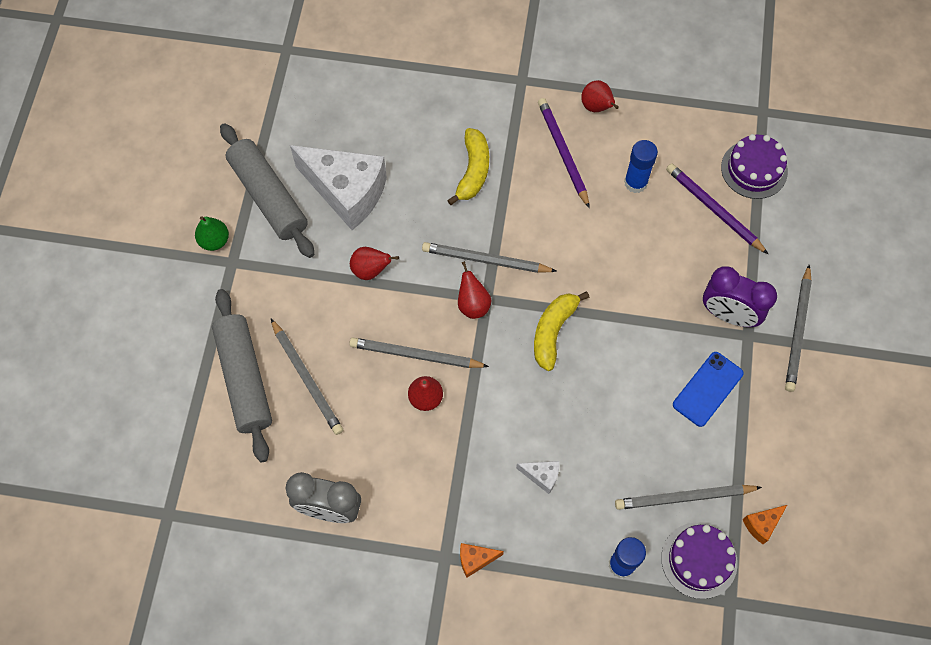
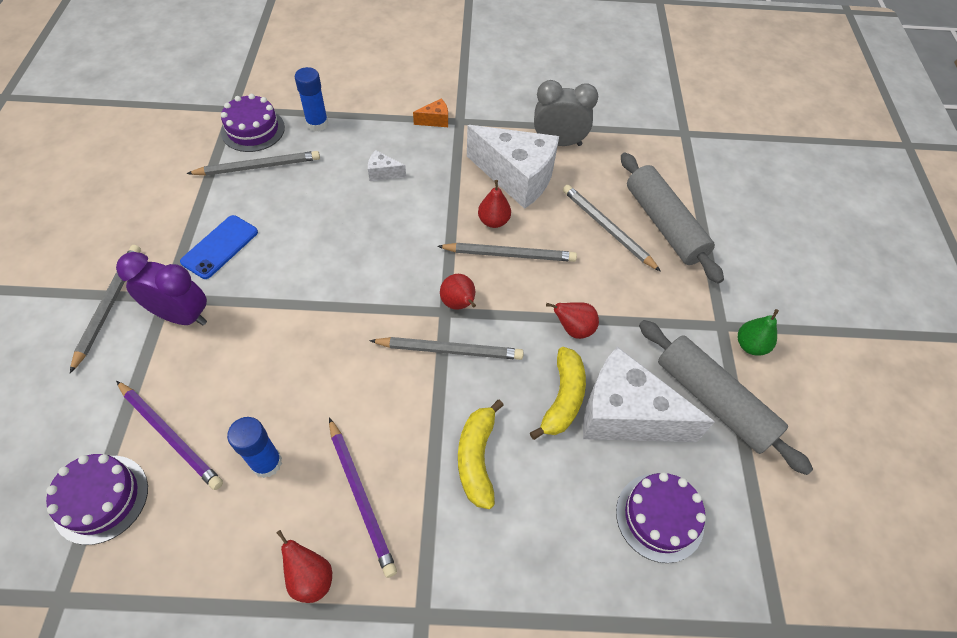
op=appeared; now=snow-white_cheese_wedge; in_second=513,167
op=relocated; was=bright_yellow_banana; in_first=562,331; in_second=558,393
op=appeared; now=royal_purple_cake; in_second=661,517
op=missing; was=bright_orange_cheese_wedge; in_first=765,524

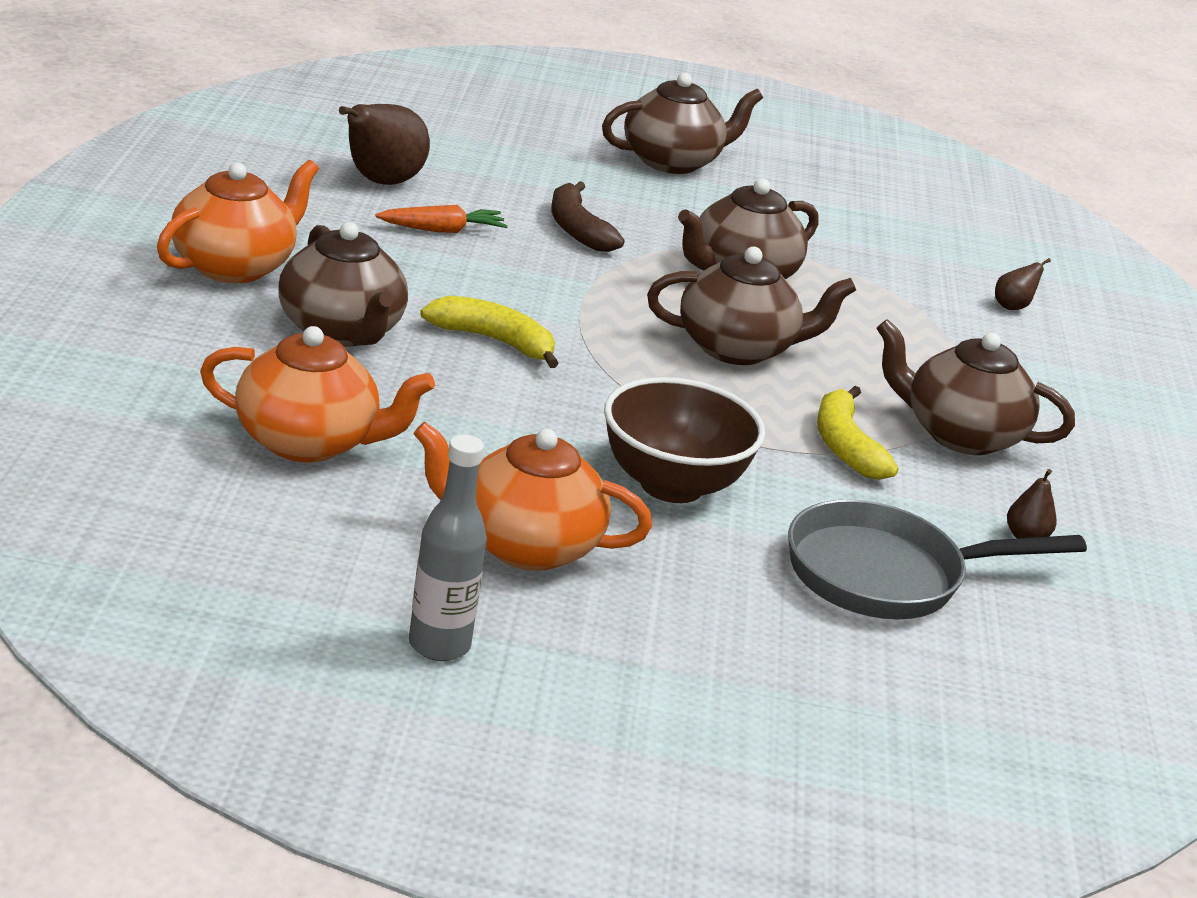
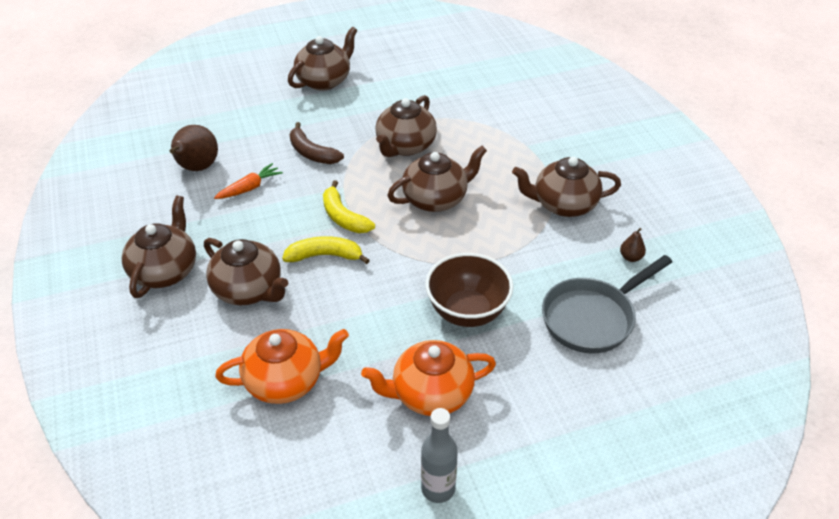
op=colour; was=bright_orange_china_teapot; now=dark_brown_china_teapot; in_first=238,221; in_second=159,247
op=relocated; was=bright_yellow_banana; in_first=857,433; in_second=349,206
op=missing; was=dark_brown_pear_fruit; in_first=1023,284

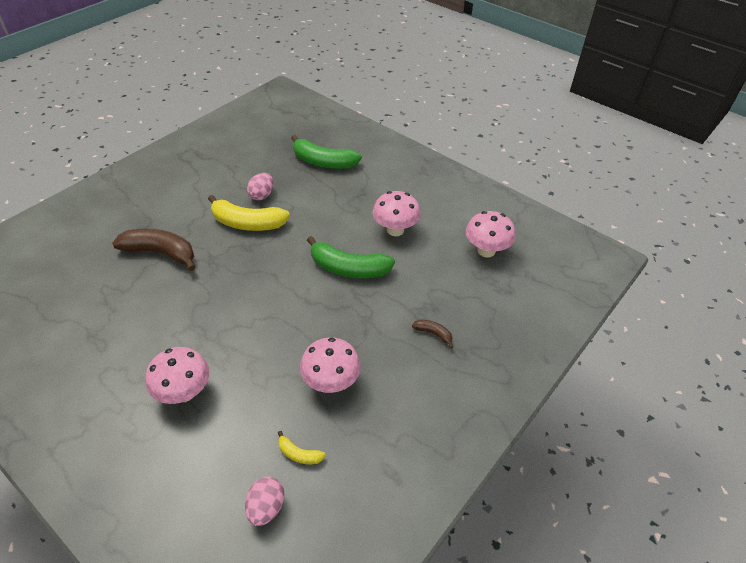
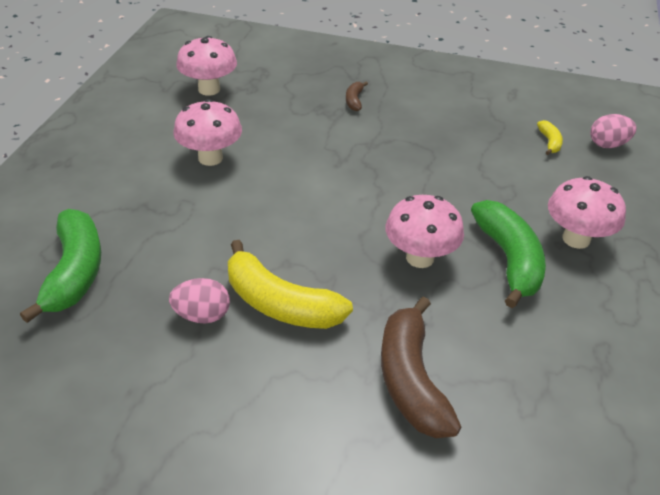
op=spun; was=bright_yellow_banana; in_first=249,213; in_second=290,284; clockwise=135
op=relocated; was=pink_fungus; in_first=330,365; in_second=425,231
op=relocated; was=leaf-green_banana; in_first=351,257; in_second=508,254

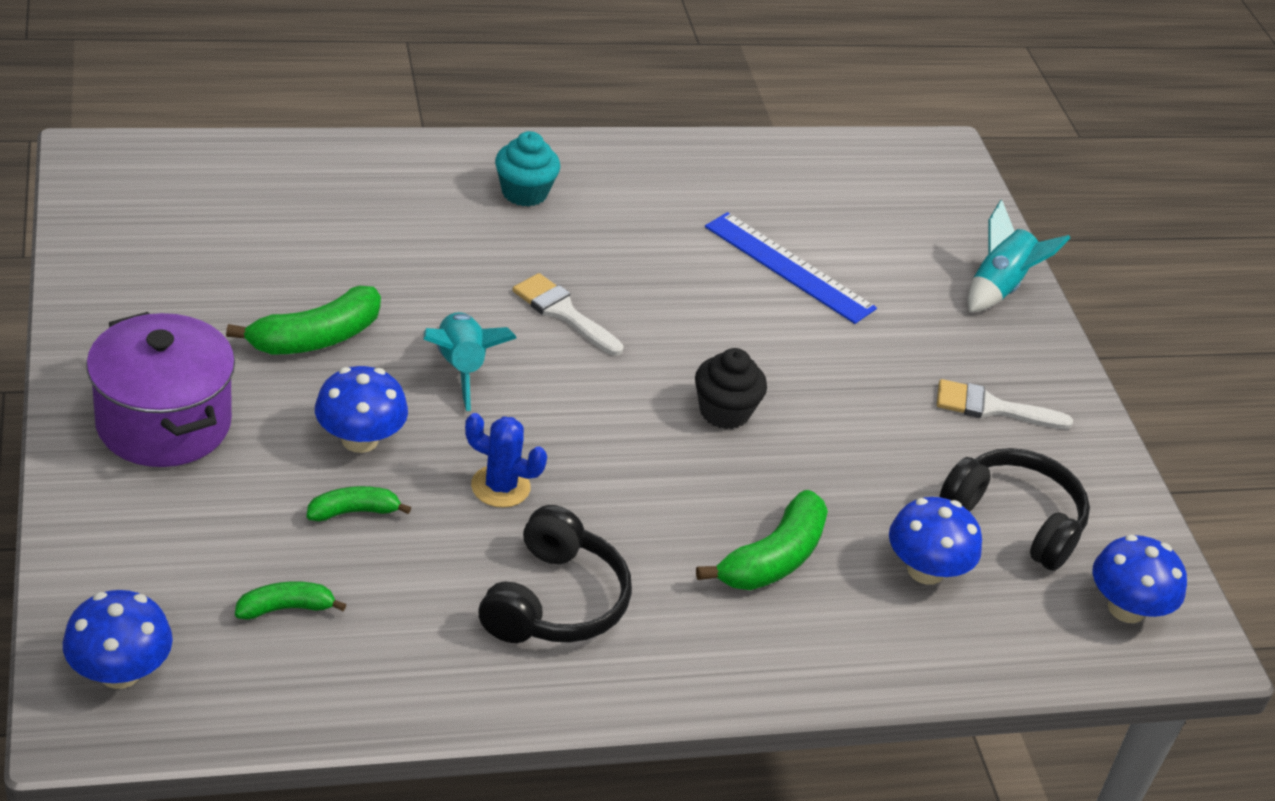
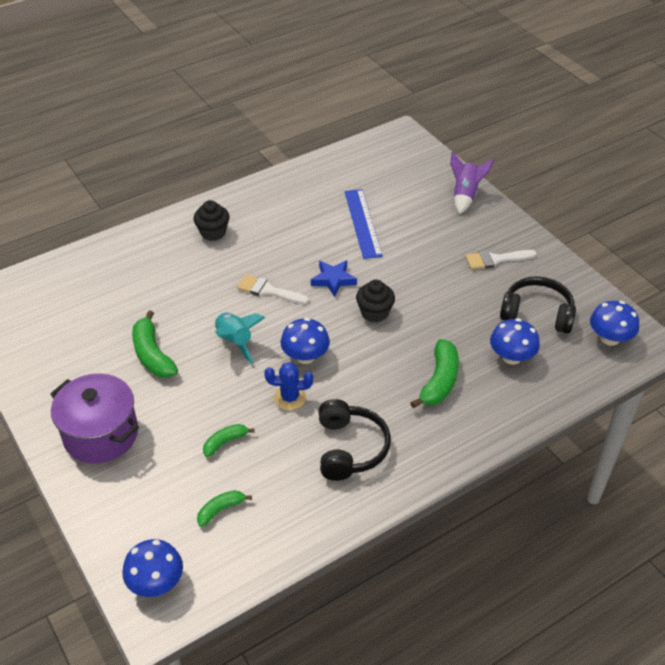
op=spun; was=leaf-green_banana; in_first=303,320; in_second=155,344; clockwise=120
op=colour; was=turquoise_muffin; now=ebony_muffin; in_first=527,169; in_second=211,220
op=relocated; was=cobalt_fungus; in_first=361,409; in_second=305,341
op=appeared; now=cobalt_star; in_second=334,278
op=spun; was=cobalt_straightedge; in_first=791,268; in_second=363,224; clockwise=60
op=colour; was=turquoise_spaceship; now=royal_purple_spaceship; in_first=1018,256; in_second=472,182

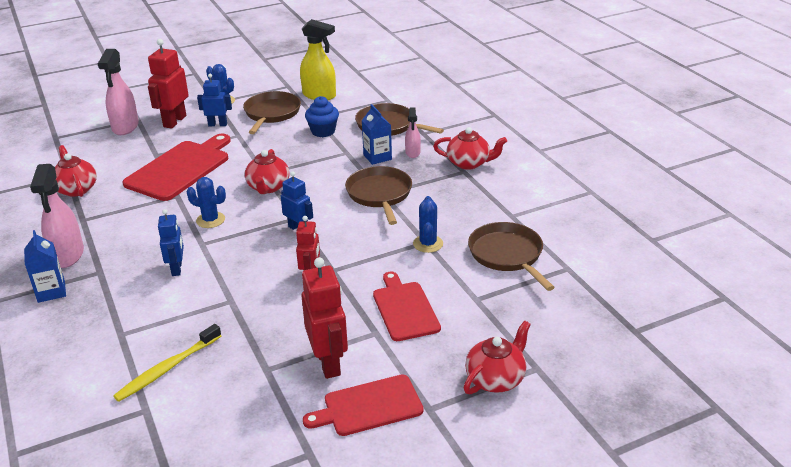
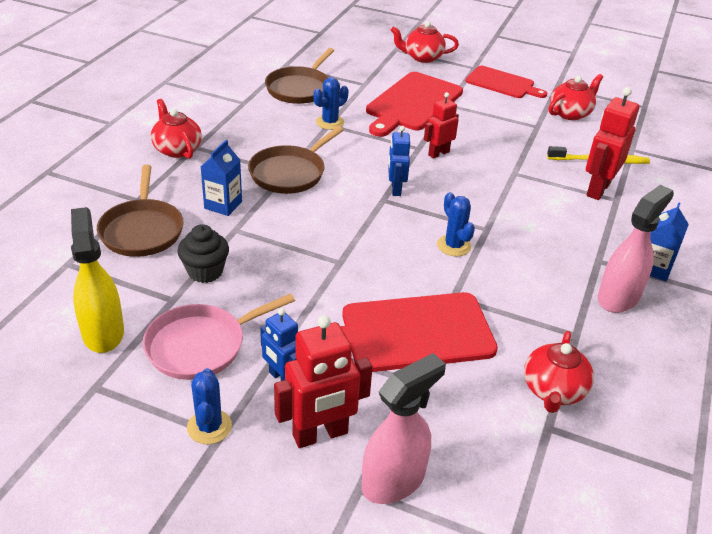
op=colour; was=dark_brown_frying_pan; now=pink_frying_pan; in_first=272,112; in_second=219,337
op=colour; was=cobalt_muffin; now=ebony_muffin; in_first=322,116; in_second=203,253
op=size; was=crimson_bread_board; in_first=407,306; in_second=414,104; ratio=1.55
op=relocated; was=crimson_china_teapot; in_first=267,171; in_second=576,97
op=relocated; was=crimson_robot; in_first=324,318; in_second=612,143
op=missing; was=cobalt_robot; in_first=171,242
op=missing; was=pink_spray_bottle; in_first=413,132

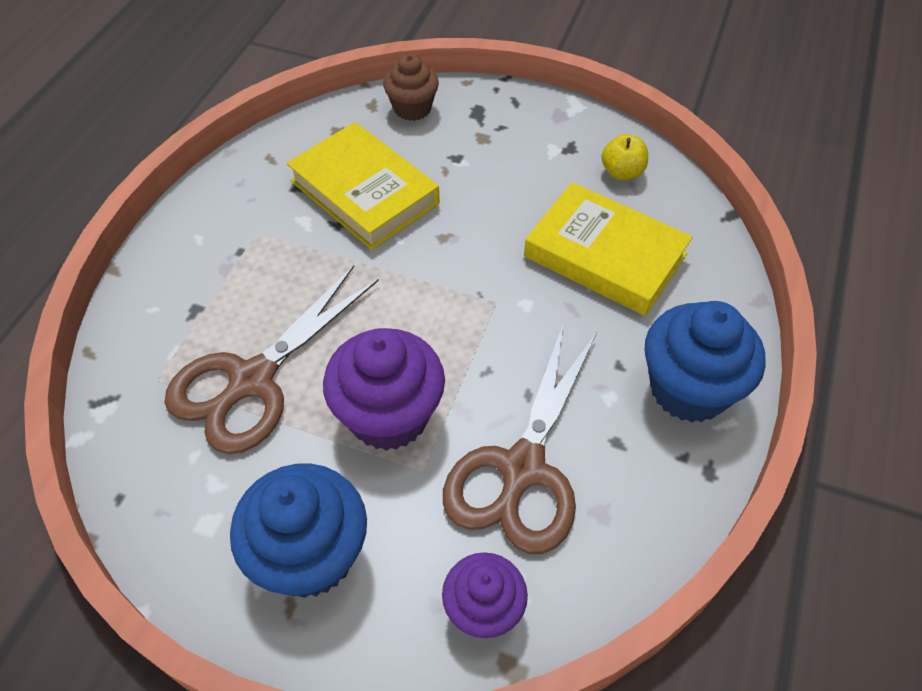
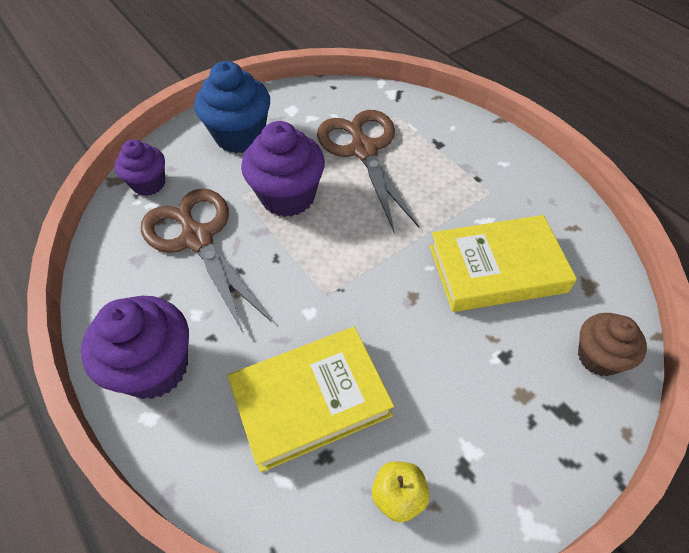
op=colour; was=cobalt_muffin; now=royal_purple_muffin; in_first=705,362; in_second=135,347

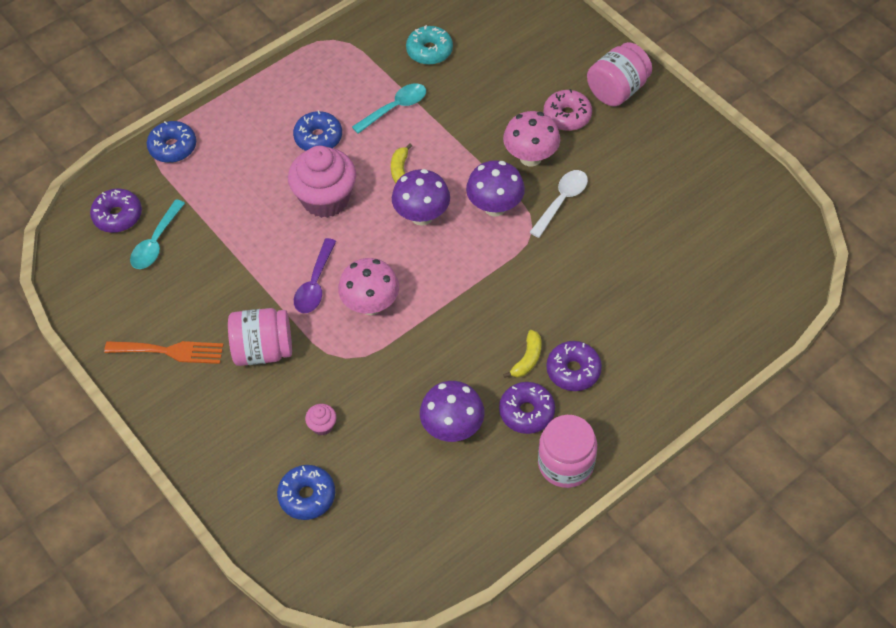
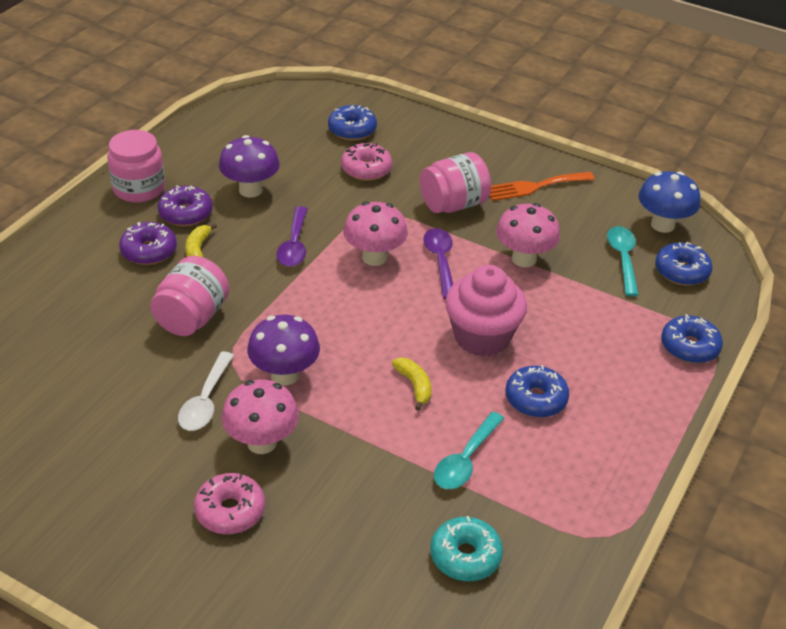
op=relocated; was=pink_preserve_jar; in_first=619,74; in_second=190,296
op=appeared; now=royal_purple_tablespoon; in_second=292,236
op=exchanged; was=pink_muffin; now=pink_donut; in_first=320,419; in_second=366,162
op=appeared; now=pink_fungus; in_second=528,235
op=appeared; now=cobalt_fungus; in_second=669,202
op=colour; was=royal_purple_donut; now=cobalt_donut; in_first=116,210; in_second=684,264
op=missing; was=royal_purple_fungus; in_first=421,197

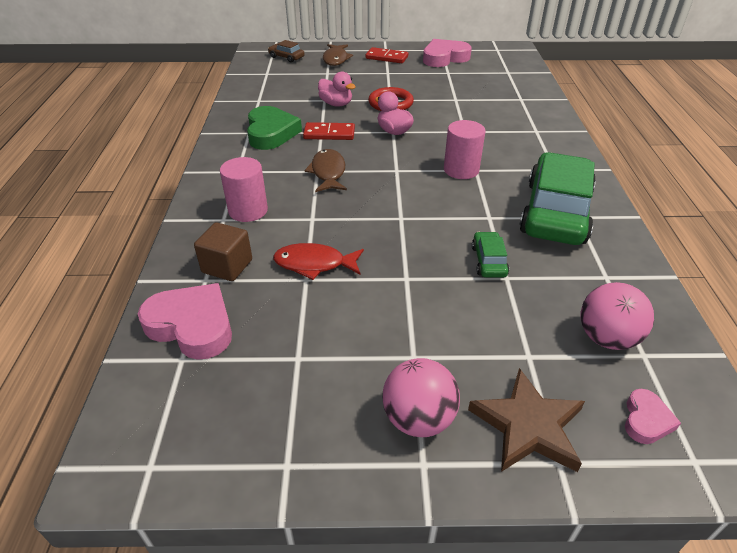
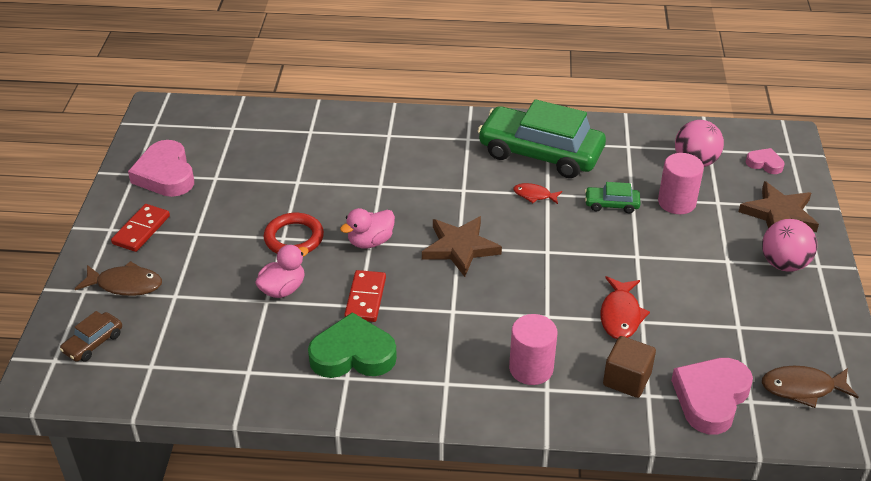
op=appeared; now=dark_brown_star; in_second=462,246
op=appeared; now=crimson_fish; in_second=537,193
op=relocated; was=pink_cylinder; in_first=465,149; in_second=681,183
op=relocated; was=dark_brown_fish; in_first=325,170; in_second=810,387

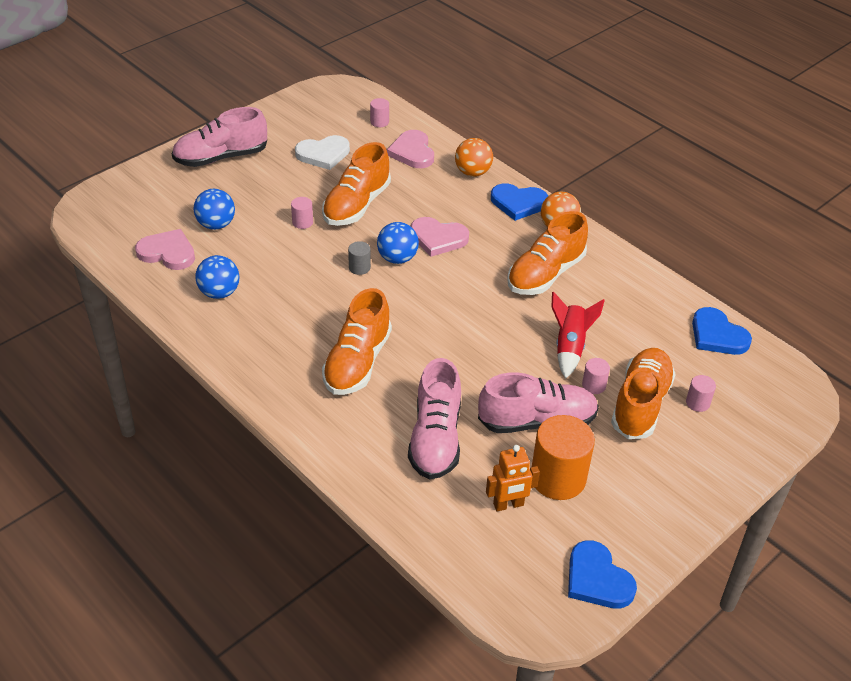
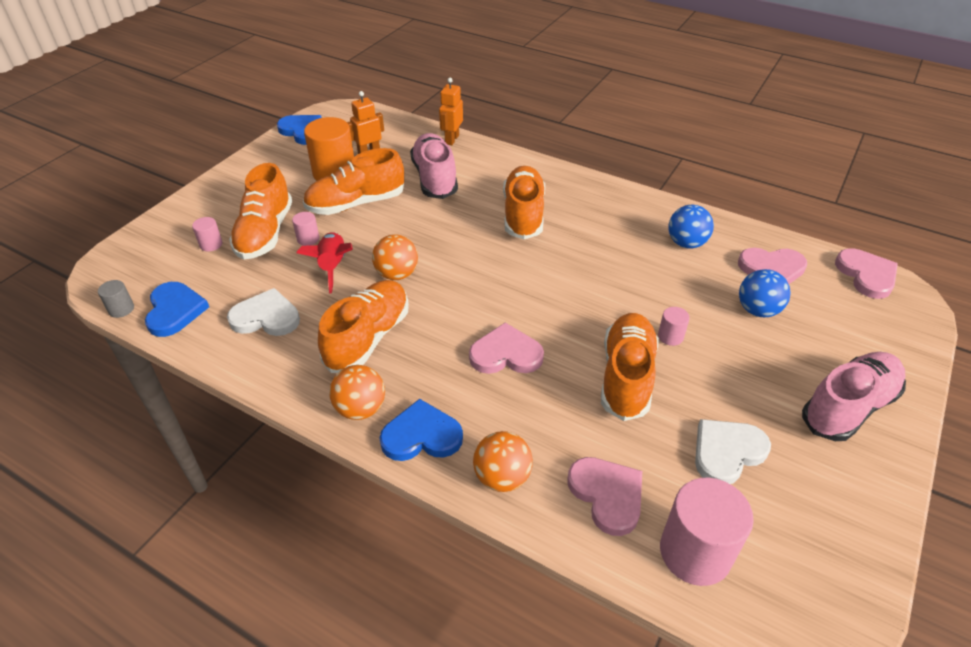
op=relocated; was=ash-grey_cylinder; in_first=359,258; in_second=116,299
op=spun; was=cobalt_heart; in_first=722,331; in_second=177,309; clockwise=45
op=appeared; now=snow-white_heart; in_second=263,312
op=colour; was=pink_shoe; now=bright_orange_shoe; in_first=538,402; in_second=353,181
op=appeared; now=bright_orange_ball; in_second=395,257
op=appeared; now=bright_orange_robot; in_second=451,111
op=size; was=pink_cylinder; in_first=379,112; in_second=707,532; ratio=2.15
op=appeared; now=pink_heart; in_second=866,273
op=missing; was=cobalt_ball; in_first=398,243

